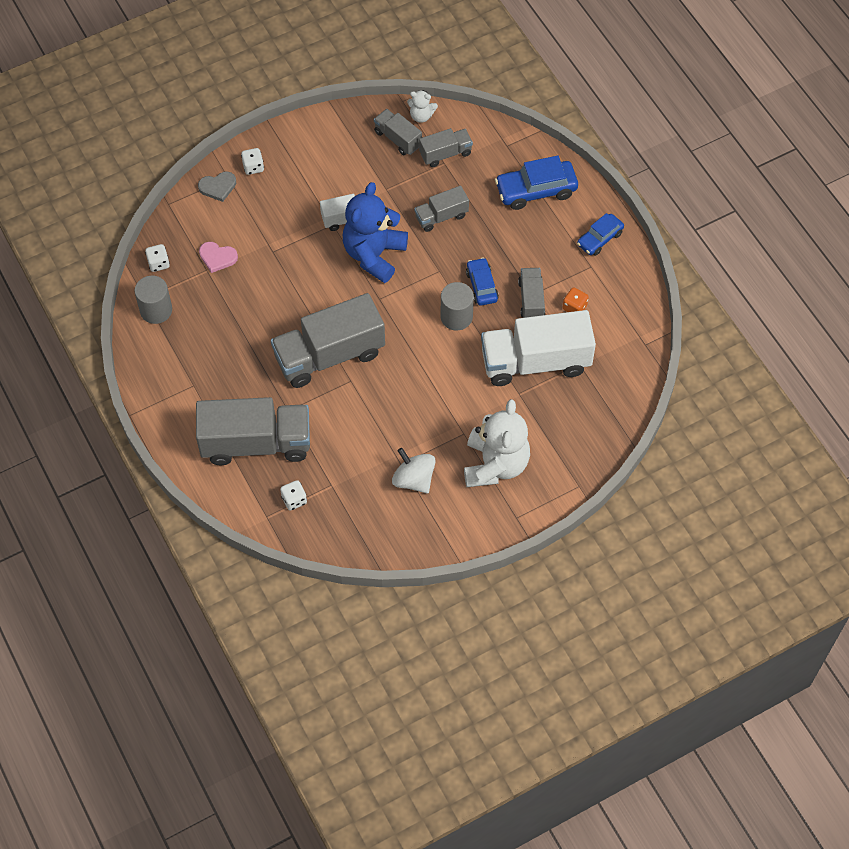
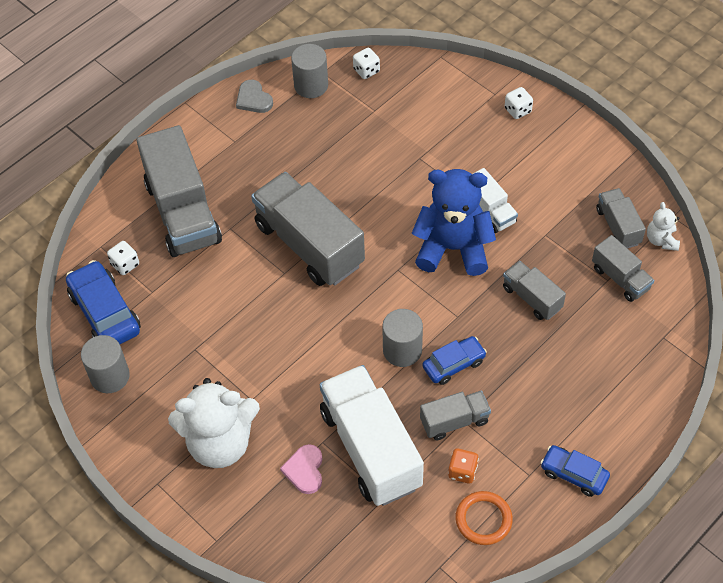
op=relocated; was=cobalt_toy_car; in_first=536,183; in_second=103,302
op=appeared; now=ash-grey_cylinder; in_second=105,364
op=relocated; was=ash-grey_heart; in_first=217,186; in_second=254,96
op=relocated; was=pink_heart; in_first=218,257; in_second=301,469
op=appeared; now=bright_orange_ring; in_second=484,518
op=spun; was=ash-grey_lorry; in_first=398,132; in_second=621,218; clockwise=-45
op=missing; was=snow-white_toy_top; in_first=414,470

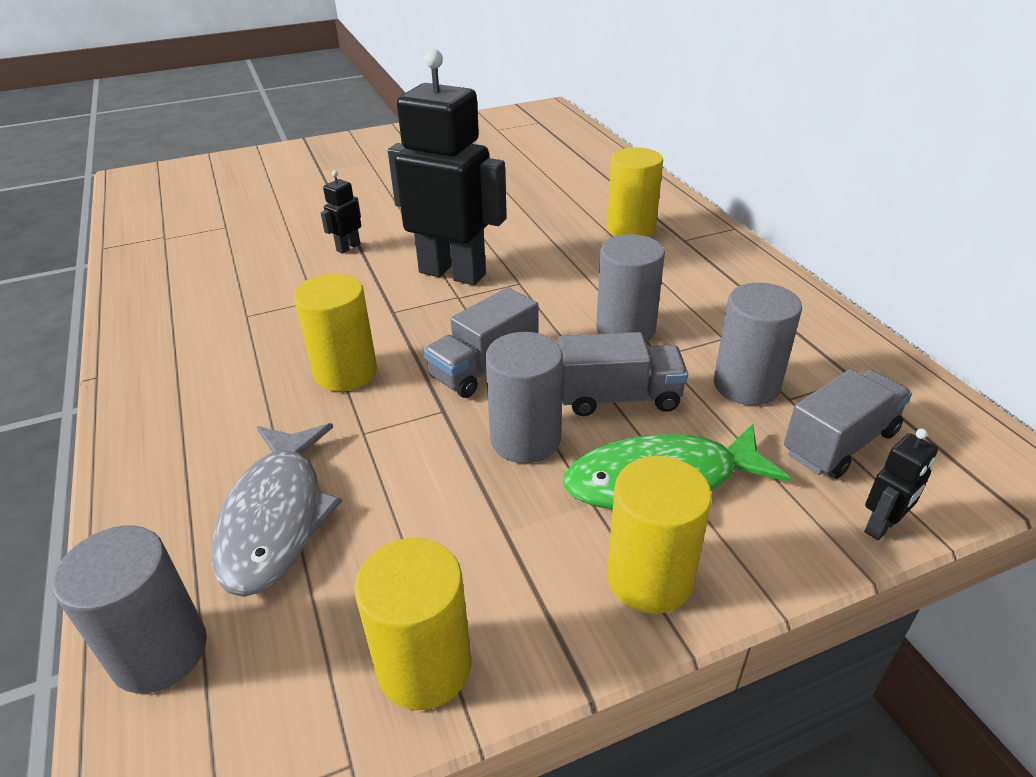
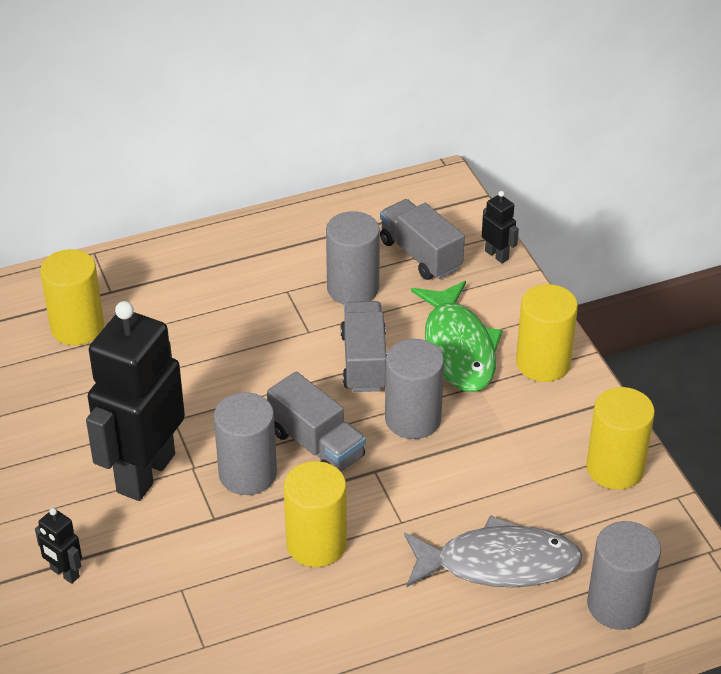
op=relocated; was=ash-grey_cylinder; in_first=630,288; in_second=245,443

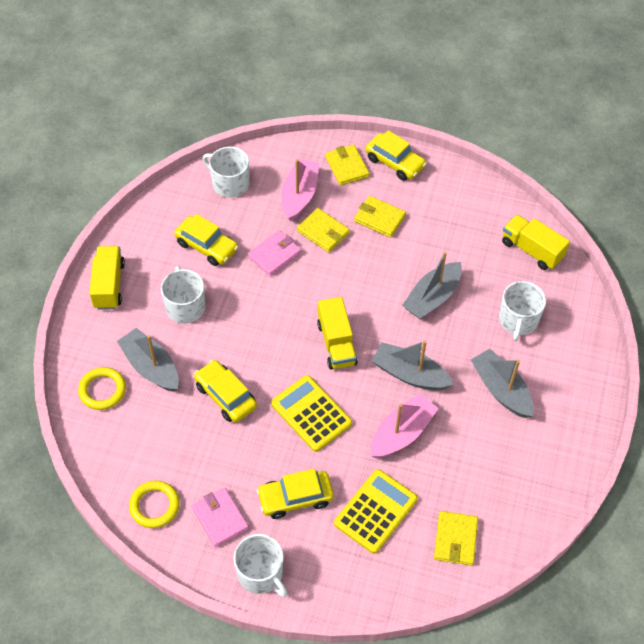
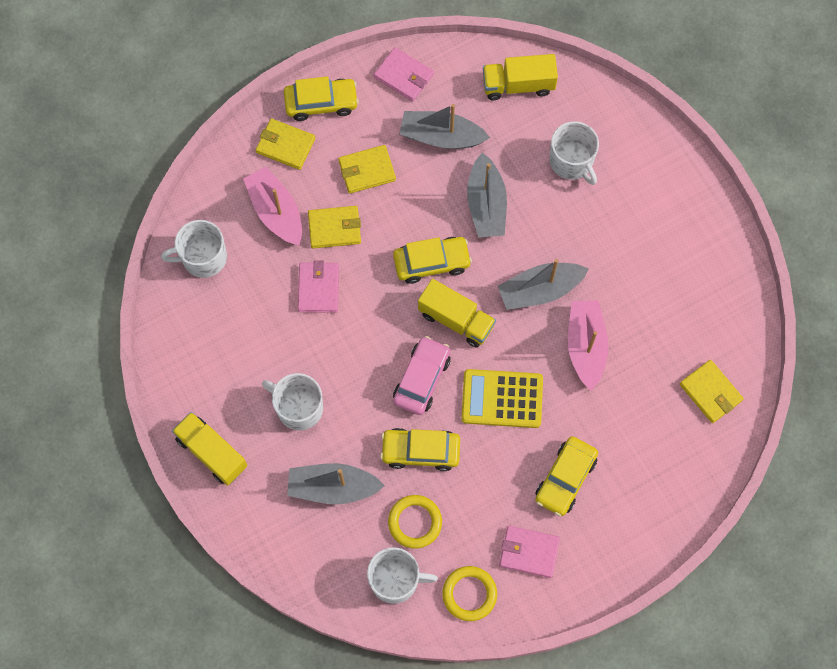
op=relocated; was=snow-white_tea_mug; in_first=260,565; in_second=402,575
op=appeared; now=pink_billfold; in_second=404,74
op=relocated; was=bright_yellow_ring; in_first=102,388; in_second=415,522
op=relocated; was=bright_yellow_toy_car; in_first=206,240; in_second=432,260
op=appeared; now=pink_toy_car; in_second=422,375
op=relocated; was=ash-grey_sailboat; in_first=502,383; in_second=444,126
op=missing; was=bright_yellow_adding_machine; in_first=376,511

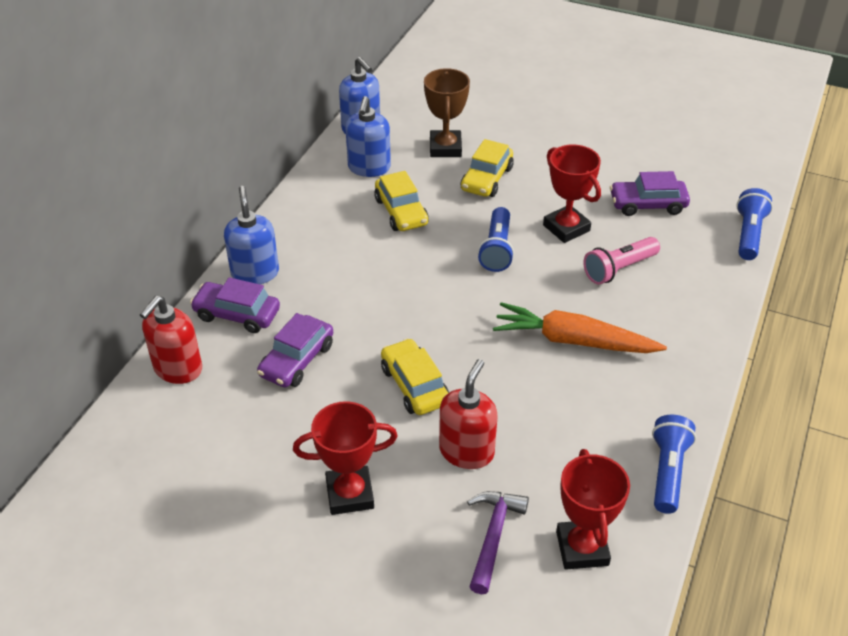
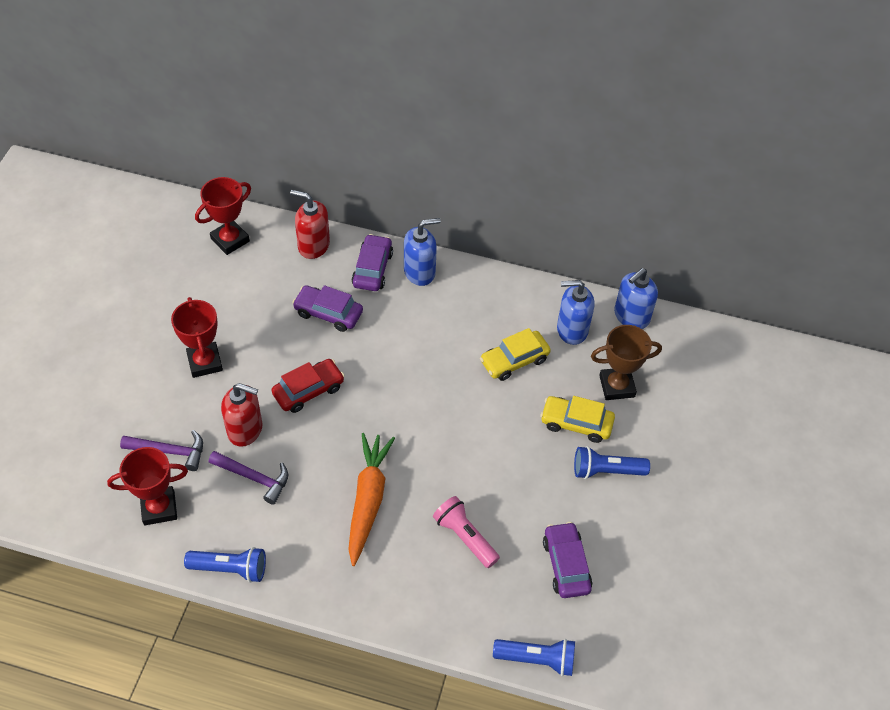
op=relocated; was=crimson_award_cup; in_first=572,194; in_second=223,216
op=appeared; now=royal_purple_hammer; in_second=248,478
op=colour; was=bright_yellow_toy_car; now=crimson_toy_car; in_first=415,376; in_second=308,386
op=relocated; was=cobalt_torch; in_first=496,239; in_second=612,462

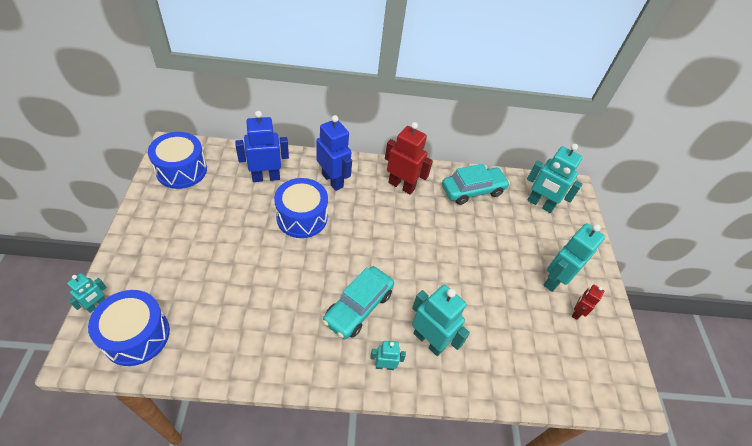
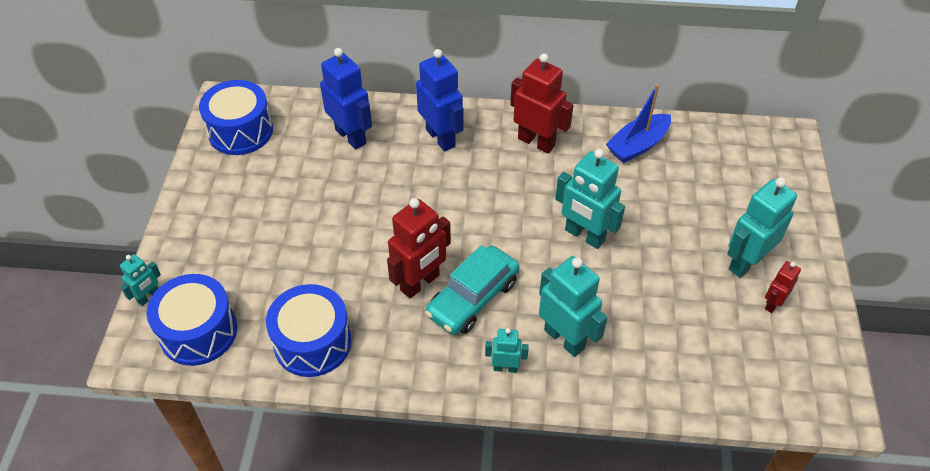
op=relocated; was=cobalt_toy_drum; in_first=301,208; in_second=308,330
op=spun; was=cobalt_robot; in_first=262,146; in_second=346,99; clockwise=60
op=appeared; now=crimson_robot; in_second=419,248
op=relocated; was=turquoise_robot; in_first=555,178; in_second=590,199
op=exchanged; was=turquoise_toy_car; now=cobalt_sailboat; in_first=476,184; in_second=638,123

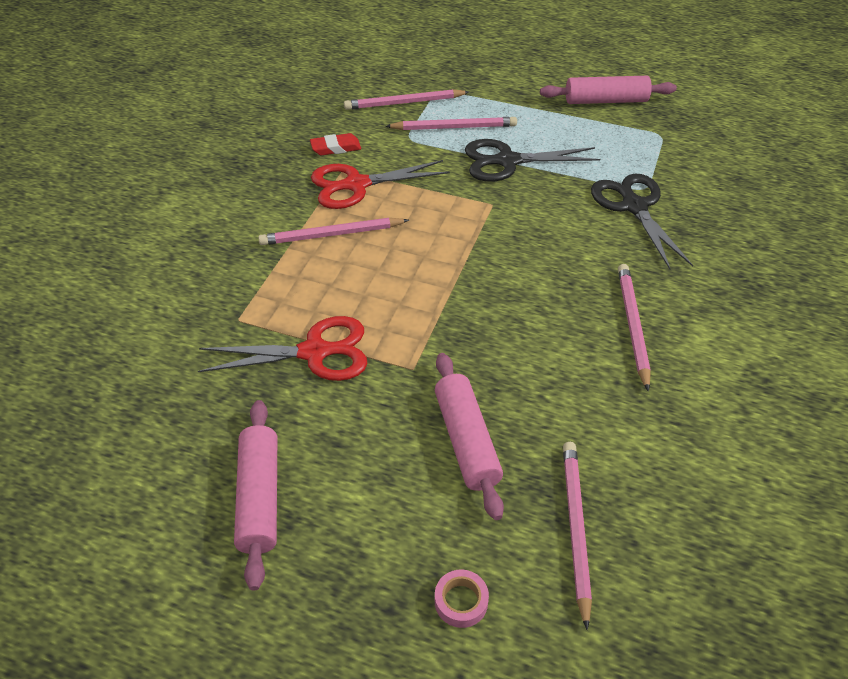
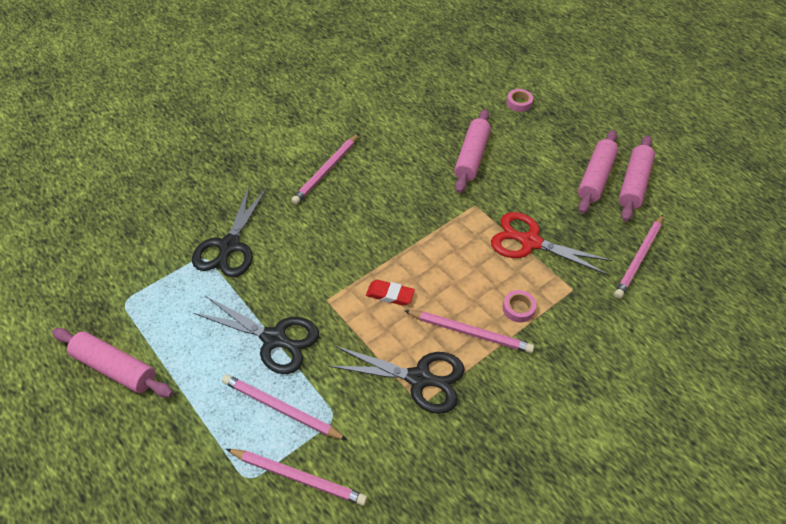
op=colour; was=crimson_scissors; now=ebony_scissors; in_first=380,184; in_second=396,380
op=relocated; was=crimson_eraser; in_first=335,144; in_second=390,293
op=appeared; now=pink_roll_of_tape; in_second=519,306
op=relocated; was=pink_pencil; in_first=577,536; in_second=638,257
op=appeared; now=pink_pastry_roller; in_second=637,178

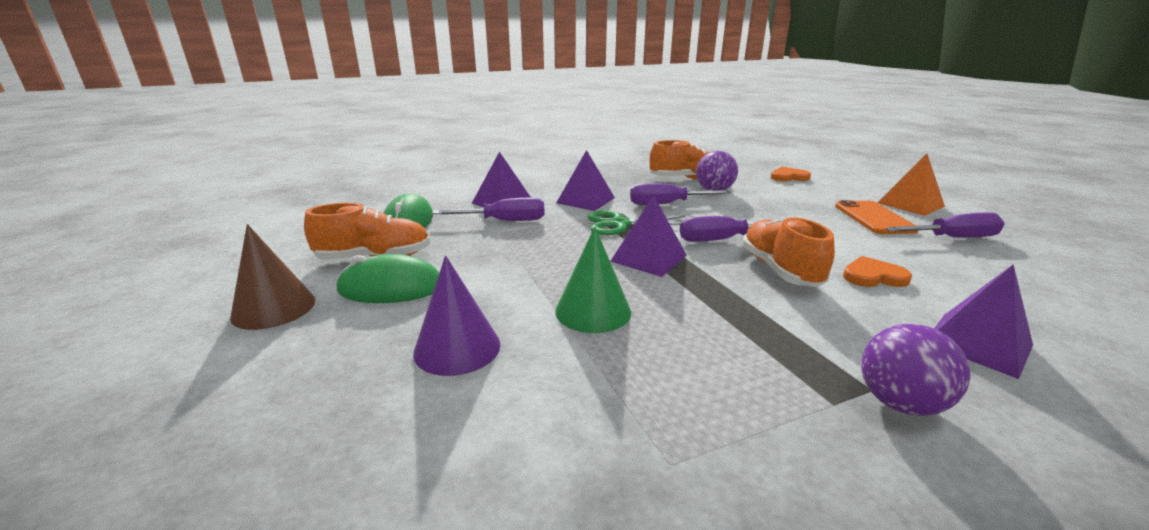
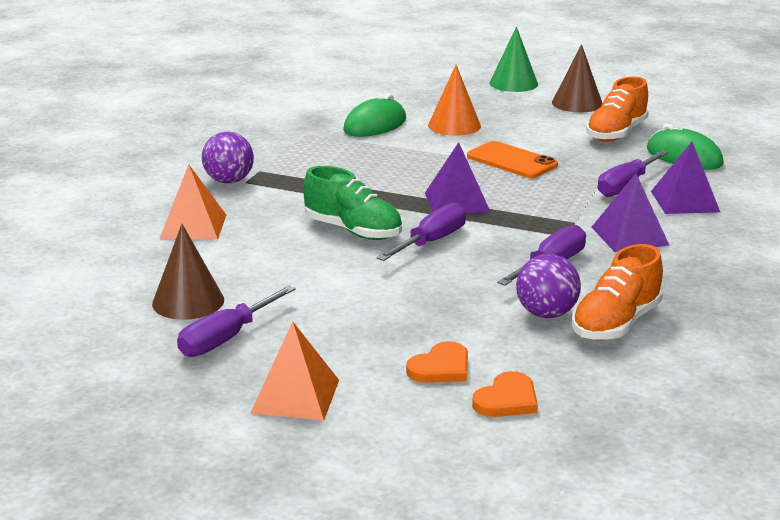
op=appeared; now=dark_brown_solid_cone; in_second=188,272
op=colour; was=royal_purple_pyramid_shape; now=bright_orange_pyramid_shape; in_first=983,321; in_second=192,202
op=colour; was=bright_orange_shoe; now=leaf-green_shoe; in_first=788,251; in_second=352,203
op=relocated; was=leaf-green_computer_mouse; in_first=388,278; in_second=374,115
op=relocated; was=bright_orange_heart; in_first=877,271; in_second=437,362
op=colour; was=royal_purple_solid_cone; now=bright_orange_solid_cone; in_first=456,315; in_second=454,100
op=relocated; was=bright_orange_smartphone; in_first=877,217; in_second=512,159
op=relocated; was=leaf-green_solid_cone; in_first=593,279; in_second=514,59
op=missing; was=leaf-green_scissors; in_first=636,222

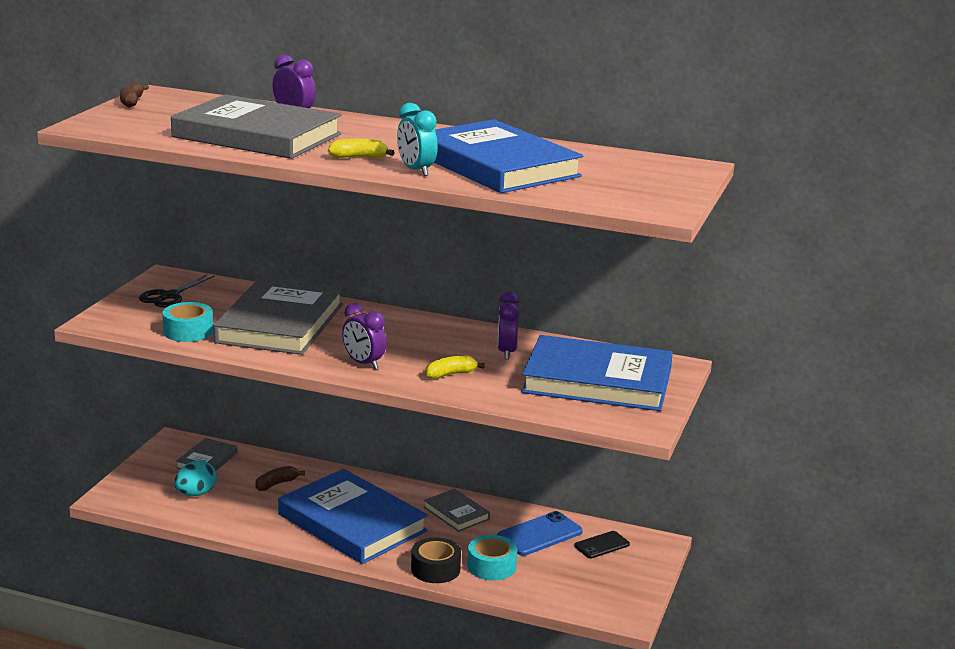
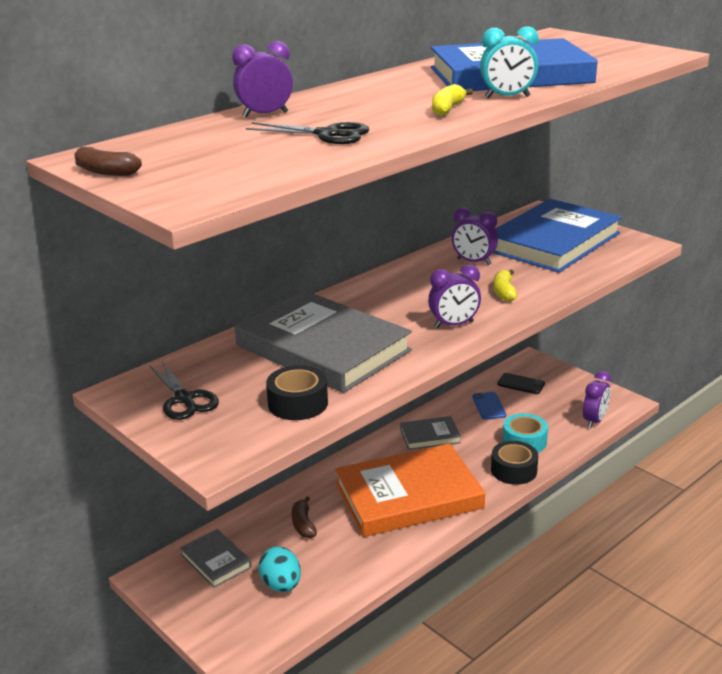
op=exchanged; was=ash-grey_book; now=ebony_scissors; in_first=256,126; in_second=307,133
op=colour; was=turquoise_roll_of_tape; now=ebony_roll_of_tape; in_first=187,322; in_second=297,392
op=colour; was=cobalt_book; now=bright_orange_book; in_first=353,516; in_second=410,490
op=size; was=cobalt_smartphone; in_first=540,533; in_second=489,406; ratio=0.64
op=spun; was=ebony_smartphone; in_first=602,544; in_second=521,383; clockwise=-60
op=appeared; now=royal_purple_alarm_clock; in_second=597,399

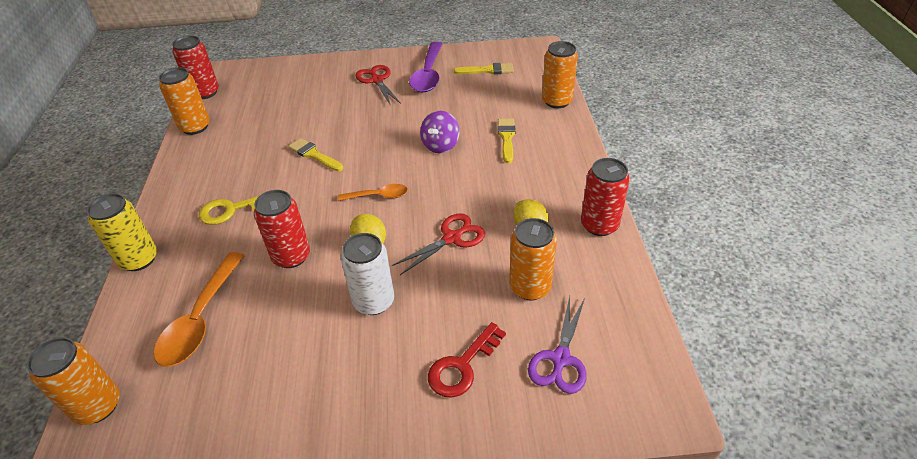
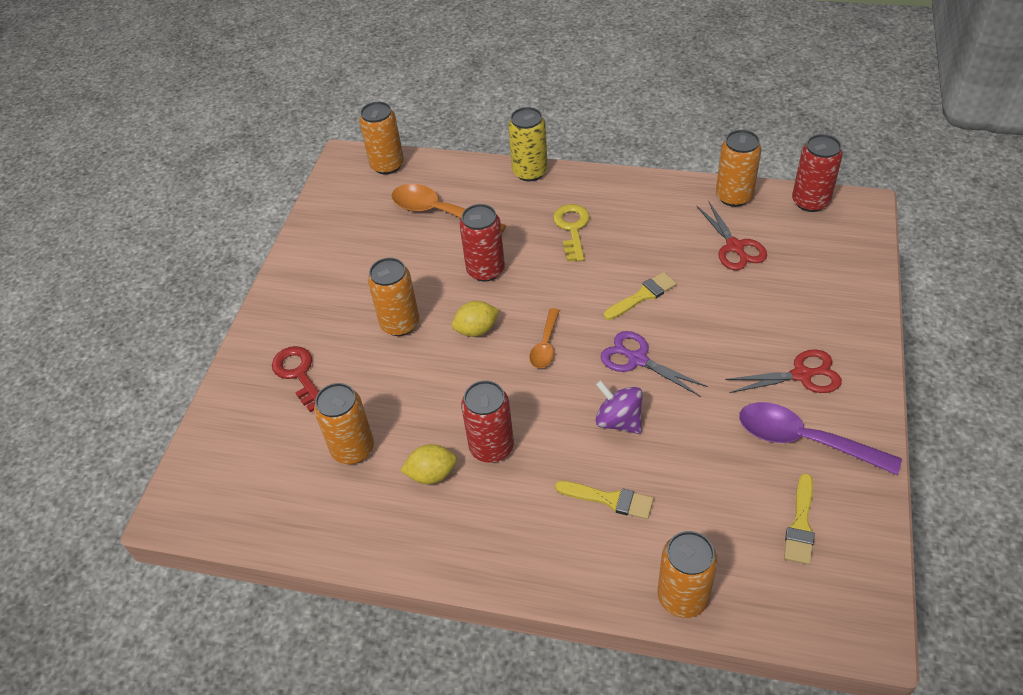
op=colour; was=snow-white_can; now=bright_orange_can; in_first=367,274; in_second=393,297
op=relocated; was=crimson_can; in_first=605,197; in_second=487,421
op=relocated; was=royal_purple_scissors; in_first=557,345; in_second=654,363
op=relocated; was=crimson_scissors; in_first=438,244; in_second=731,235

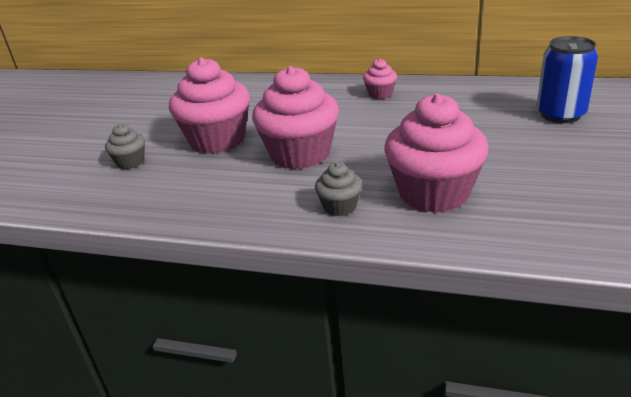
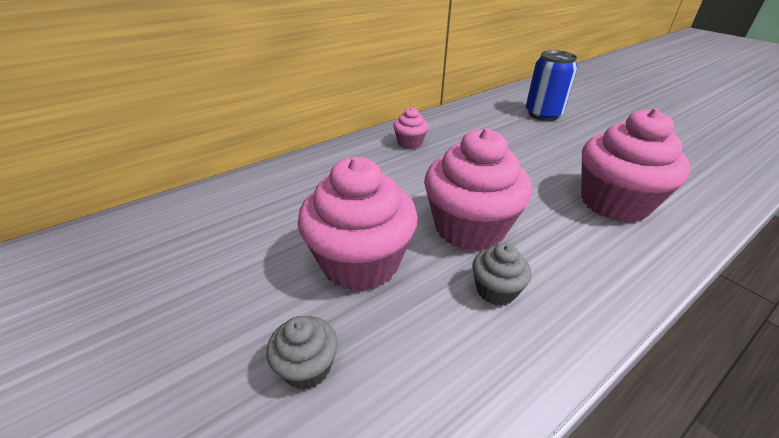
op=relocated; was=ash-grey_muffin; in_first=338,189; in_second=501,274

